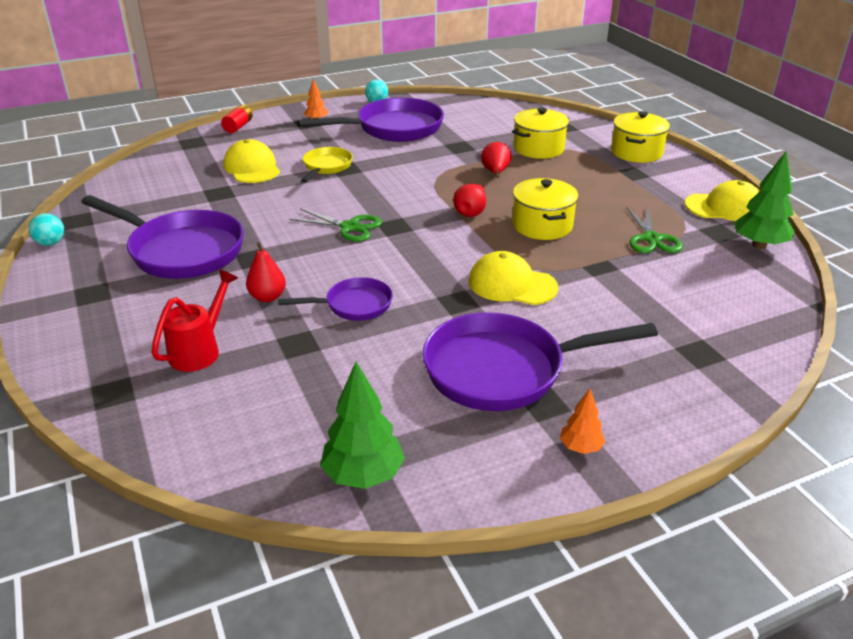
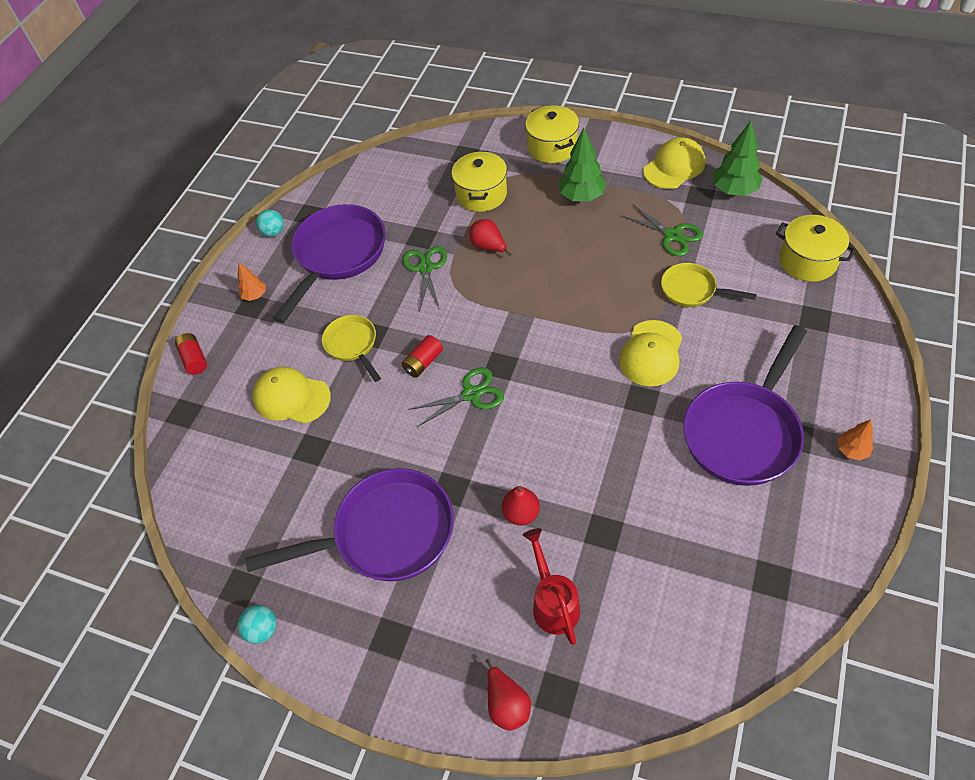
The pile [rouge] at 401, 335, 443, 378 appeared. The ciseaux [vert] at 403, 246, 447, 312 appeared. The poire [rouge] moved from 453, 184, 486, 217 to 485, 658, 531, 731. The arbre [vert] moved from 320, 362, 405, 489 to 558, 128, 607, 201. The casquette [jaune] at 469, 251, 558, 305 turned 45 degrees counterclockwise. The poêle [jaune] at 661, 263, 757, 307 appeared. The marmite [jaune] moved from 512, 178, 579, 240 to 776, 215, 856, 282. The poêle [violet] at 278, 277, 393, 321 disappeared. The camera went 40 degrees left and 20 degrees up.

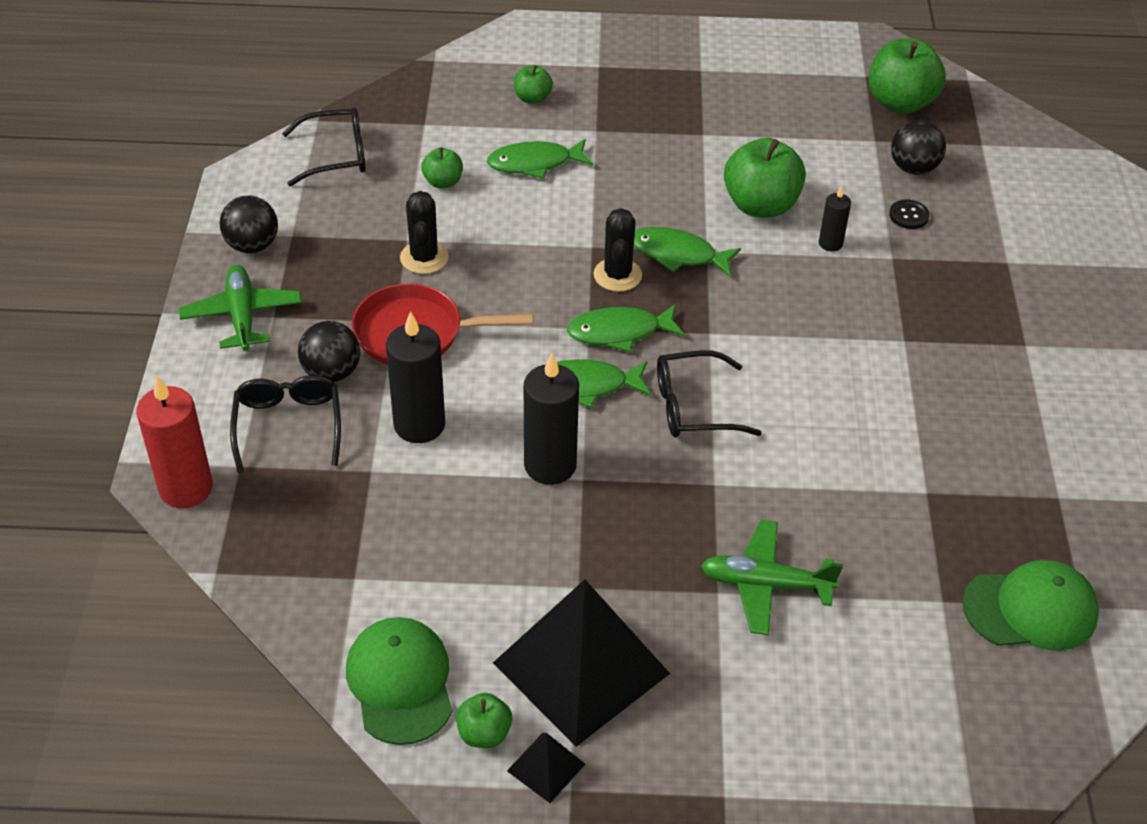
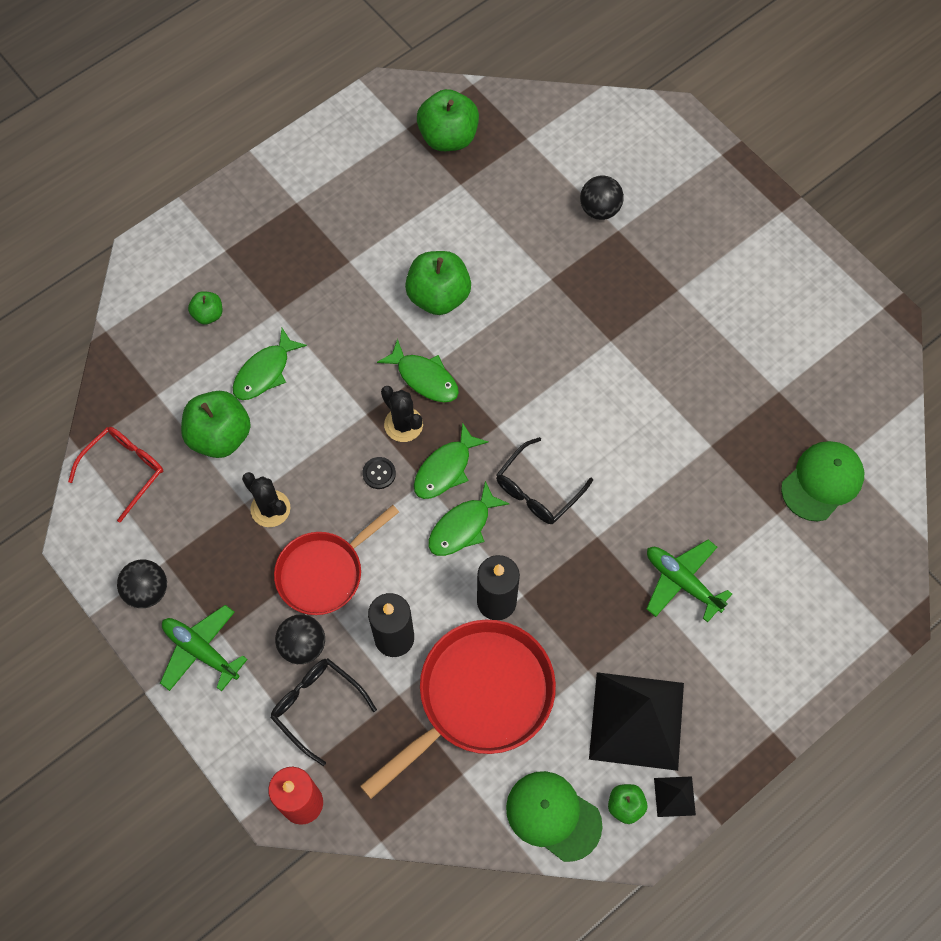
The lunettes [noir] at 282, 107, 366, 186 became the lunettes [rouge] at 68, 427, 163, 523. The pomme [vert] at 421, 147, 463, 189 changed to 1.93 times the size. The poêle [rouge] at 360, 620, 556, 799 appeared. The bouton [noir] moved from 889, 200, 929, 229 to 363, 457, 396, 489. The poisson [vert] at 634, 227, 741, 277 turned 120 degrees counterclockwise. The balle [noir] moved from 891, 120, 946, 175 to 580, 175, 624, 220. The avion [vert] at 701, 520, 843, 635 turned 75 degrees clockwise. The bougie [noir] at 819, 186, 851, 251 disappeared. The camera went 40 degrees left and 20 degrees up.

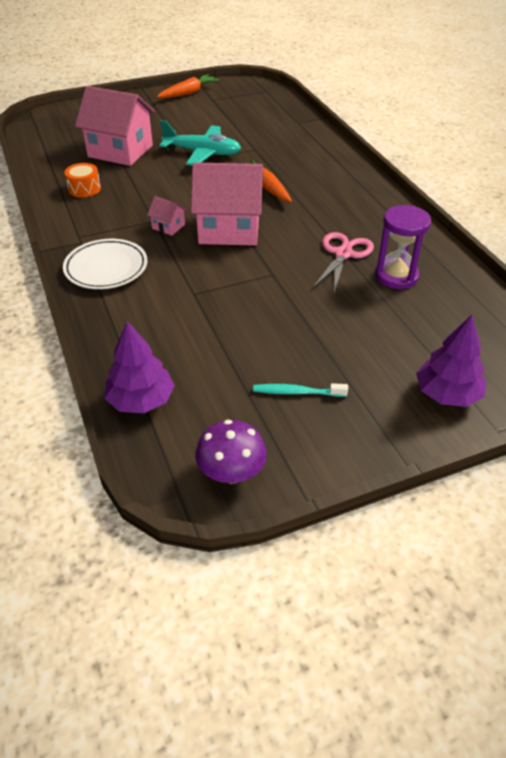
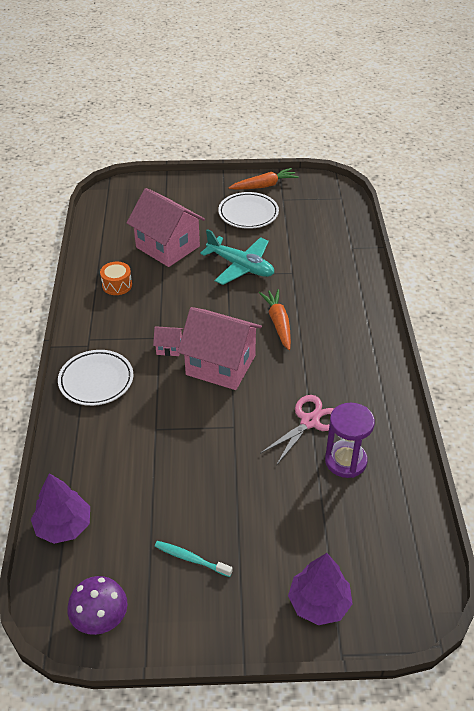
The maison [rose] at 147, 196, 187, 236 turned 45 degrees counterclockwise. The assiette [blanc] at 218, 192, 279, 229 appeared. The camera went 20 degrees right and 0 degrees up.

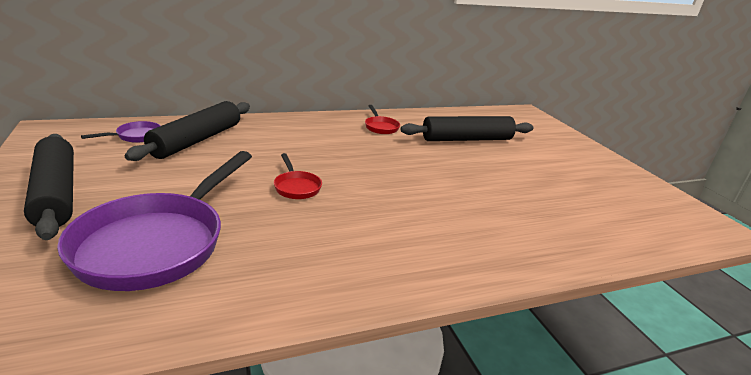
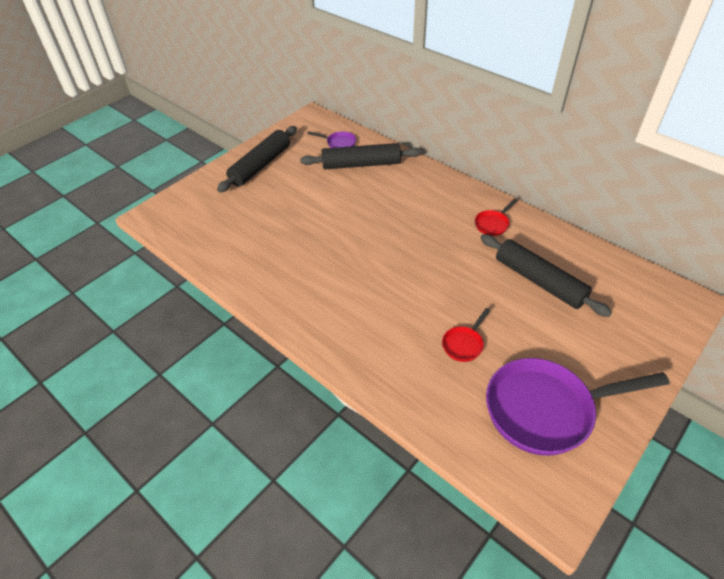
The poêle [rouge] moved from 274, 153, 322, 199 to 442, 308, 490, 362. The poêle [violet] moved from 57, 151, 252, 291 to 486, 358, 670, 456. The camera went 65 degrees right and 20 degrees up.

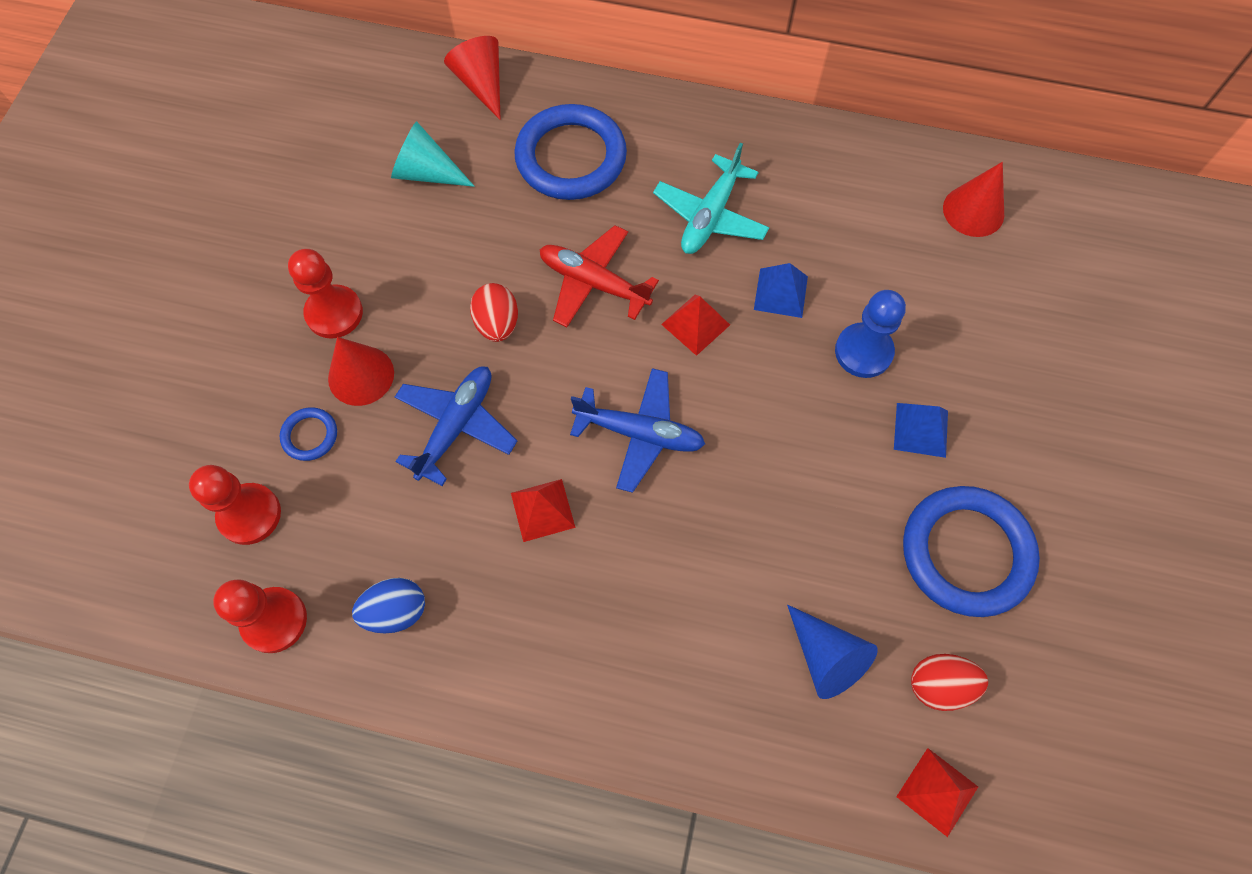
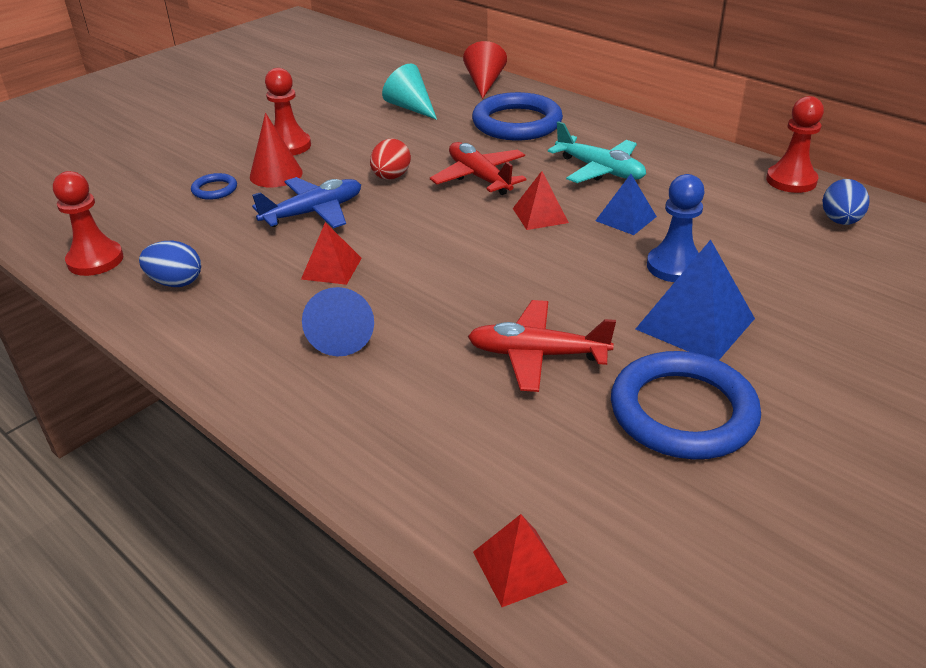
The cône [bleu] moved from 787, 605, 878, 699 to 302, 287, 374, 357. The avion [rouge] at 468, 300, 616, 392 appeared. The avion [turquoise] at 653, 142, 769, 254 turned 105 degrees counterclockwise. The pyramide [bleu] at 894, 403, 948, 458 changed to 1.65 times the size. The pion [rouge] moved from 189, 465, 281, 545 to 766, 96, 824, 193. The cône [rouge] at 943, 162, 1004, 237 was replaced by the œuf [bleu] at 822, 179, 869, 225. The avion [bleu] at 570, 368, 705, 493 disappeared. The œuf [rouge] at 911, 654, 988, 711 disappeared. The camera went 30 degrees right and 30 degrees down.

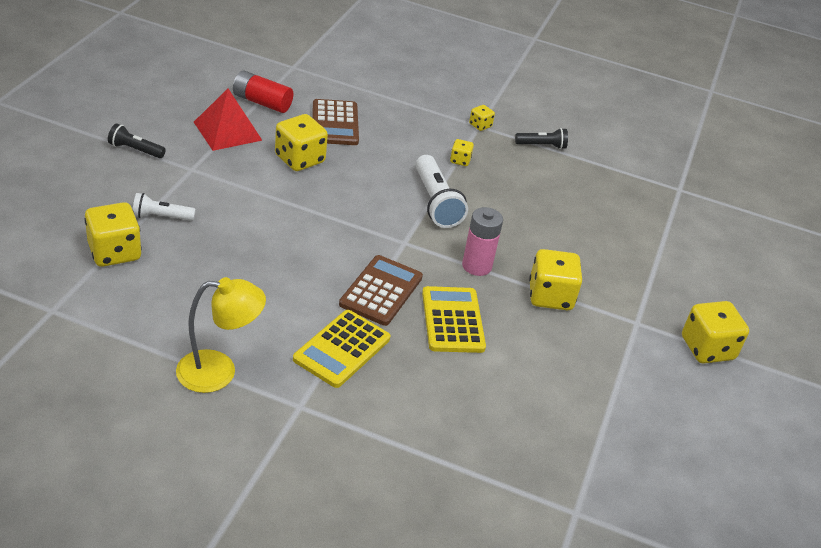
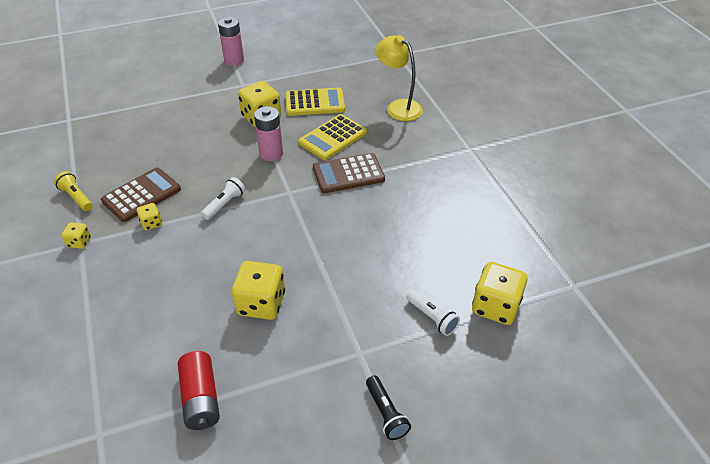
The lampe de poche [noir] at 515, 128, 568, 149 became the lampe de poche [jaune] at 54, 171, 92, 211. The calculatrice [marron] moved from 313, 99, 359, 145 to 101, 168, 181, 222. The lampe de poche [blanc] at 415, 155, 468, 228 changed to 0.59 times the size. The dé [jaune] at 682, 301, 749, 364 was replaced by the pile [rose] at 218, 17, 244, 66. The calculatrice [jaune] moved from 293, 310, 390, 388 to 285, 88, 345, 116. The lampe [jaune] moved from 176, 277, 266, 393 to 376, 35, 423, 121. The pyramide [rouge] at 194, 89, 262, 151 disappeared. The camera went 125 degrees left and 5 degrees up.

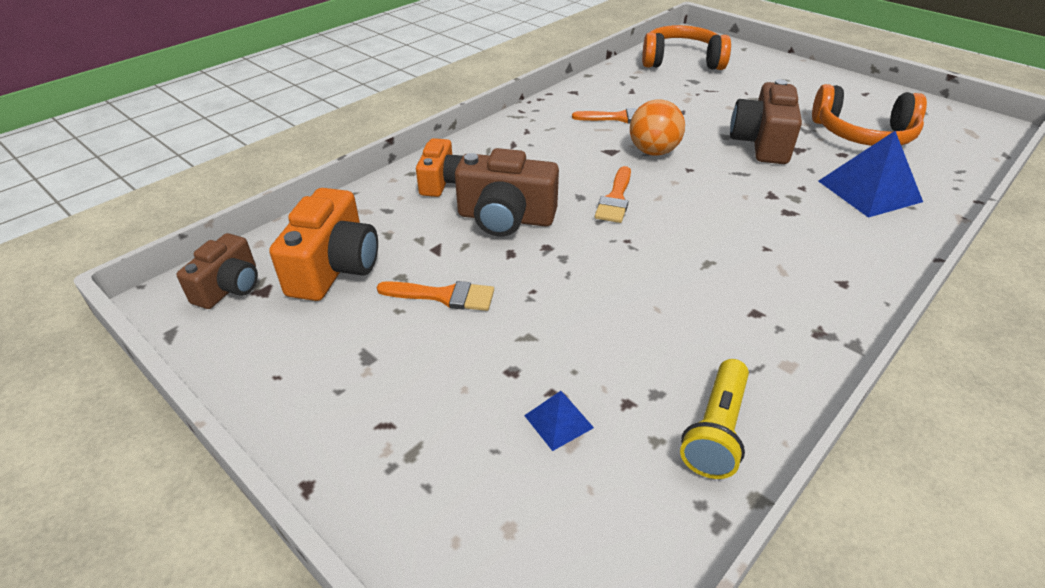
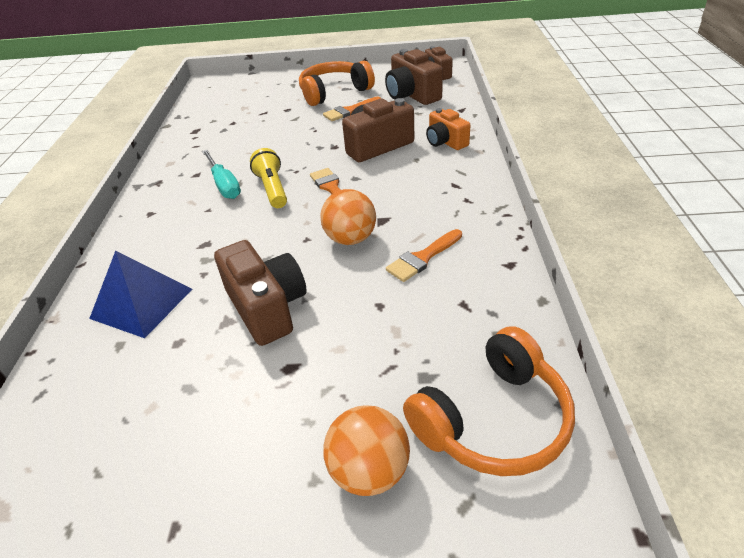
The tournevis [turquoise] at 202, 150, 241, 199 appeared. The lampe de poche [jaune] moved from 680, 359, 749, 479 to 250, 148, 287, 208. The casque audio [orange] moved from 812, 84, 927, 146 to 299, 61, 375, 106. The balle [orange] at 323, 405, 410, 496 appeared. The appareil photo [orange] at 269, 188, 378, 301 became the appareil photo [marron] at 385, 49, 443, 105. The pyramide [bleu] at 524, 391, 594, 451 disappeared. The camera went 140 degrees right and 0 degrees up.

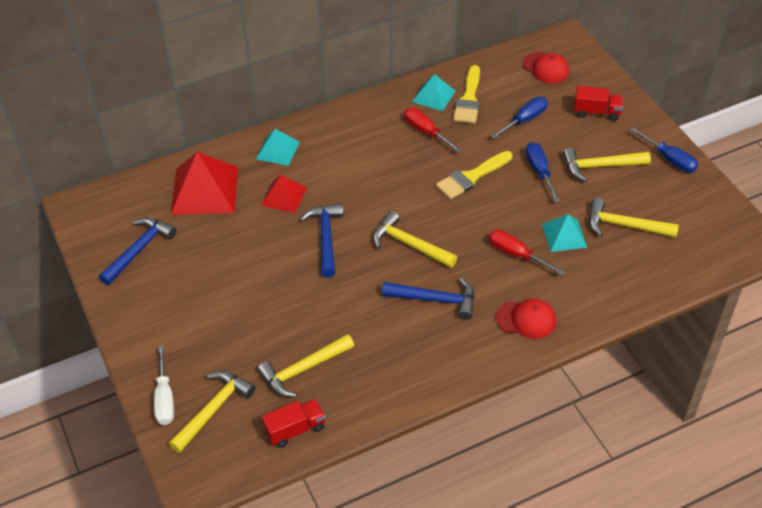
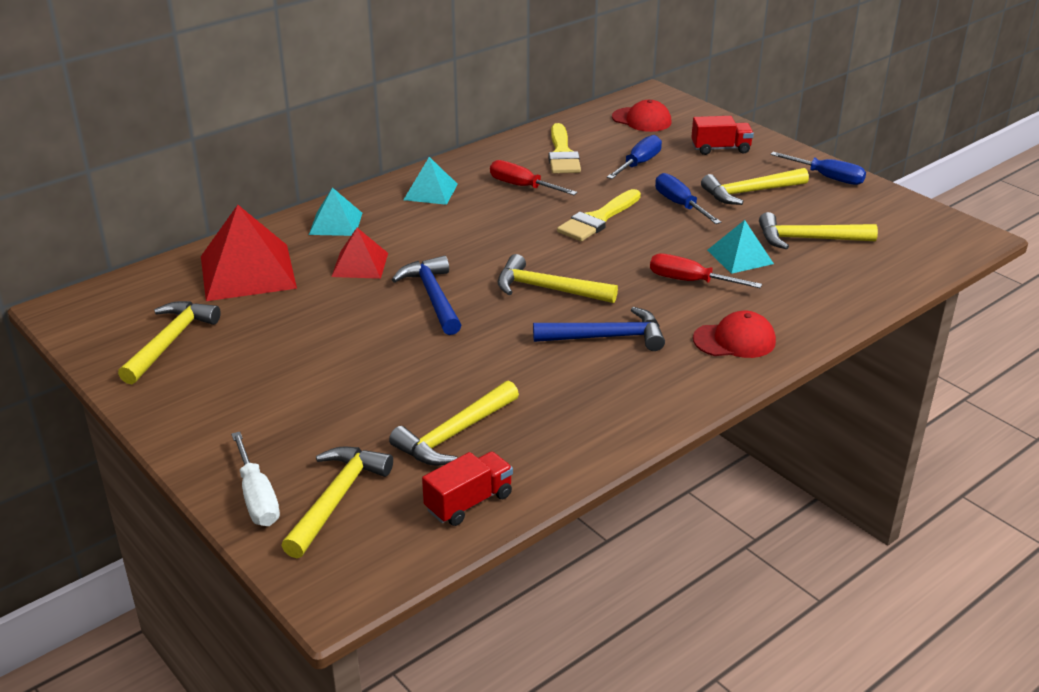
The marteau [bleu] at 99, 217, 177, 285 became the marteau [jaune] at 118, 301, 221, 384. The pyramide [turquoise] moved from 412, 74, 456, 111 to 403, 157, 458, 205. The camera went 15 degrees left and 15 degrees down.

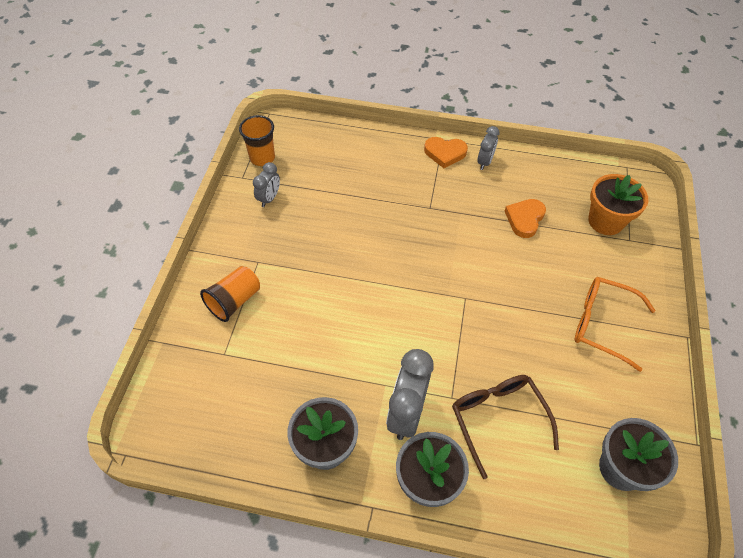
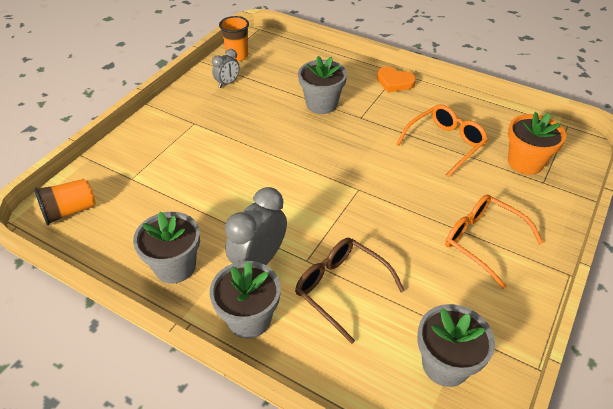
The gobelet [orange] moved from 200, 266, 260, 322 to 34, 179, 96, 225. The lunettes [marron] at 452, 375, 559, 479 turned 45 degrees counterclockwise. The pot de fleurs [gris] at 298, 56, 347, 114 appeared. The cœur [orange] at 505, 199, 546, 238 was replaced by the lunettes [orange] at 396, 105, 488, 178. The réveil [gris] at 477, 126, 500, 170 disappeared. The camera went 20 degrees right and 10 degrees down.

